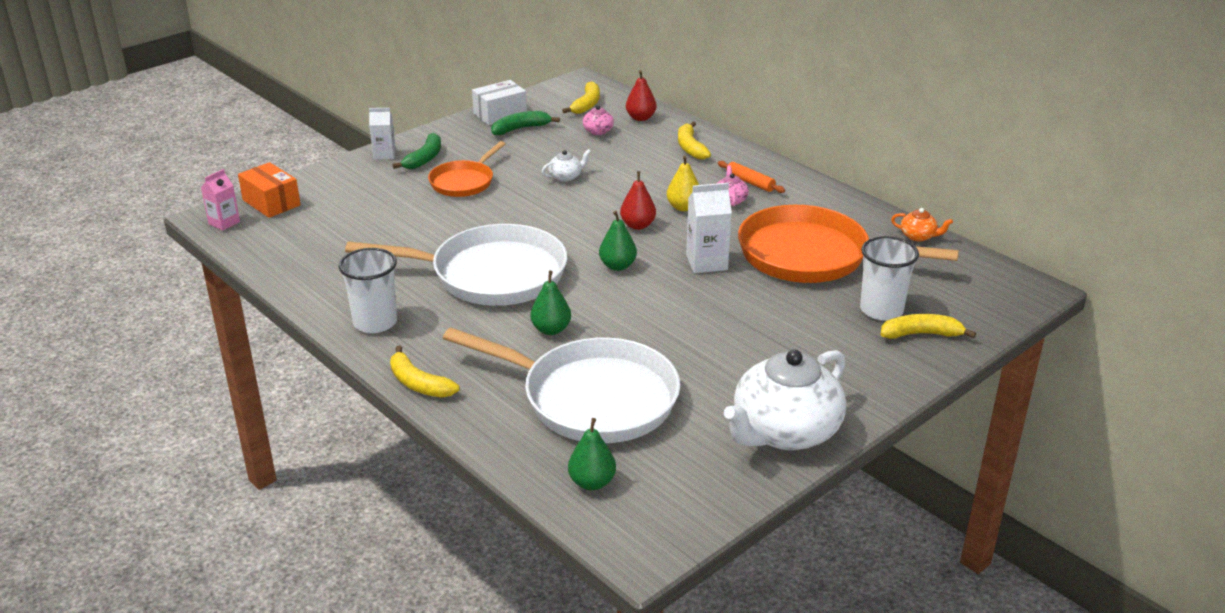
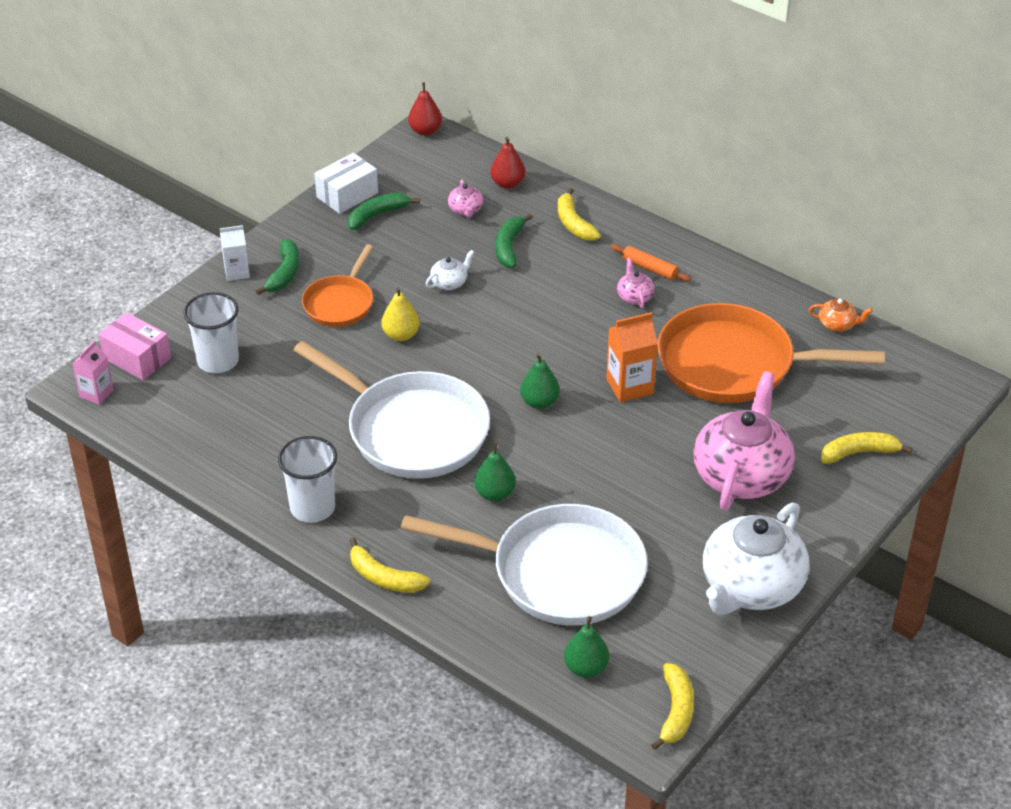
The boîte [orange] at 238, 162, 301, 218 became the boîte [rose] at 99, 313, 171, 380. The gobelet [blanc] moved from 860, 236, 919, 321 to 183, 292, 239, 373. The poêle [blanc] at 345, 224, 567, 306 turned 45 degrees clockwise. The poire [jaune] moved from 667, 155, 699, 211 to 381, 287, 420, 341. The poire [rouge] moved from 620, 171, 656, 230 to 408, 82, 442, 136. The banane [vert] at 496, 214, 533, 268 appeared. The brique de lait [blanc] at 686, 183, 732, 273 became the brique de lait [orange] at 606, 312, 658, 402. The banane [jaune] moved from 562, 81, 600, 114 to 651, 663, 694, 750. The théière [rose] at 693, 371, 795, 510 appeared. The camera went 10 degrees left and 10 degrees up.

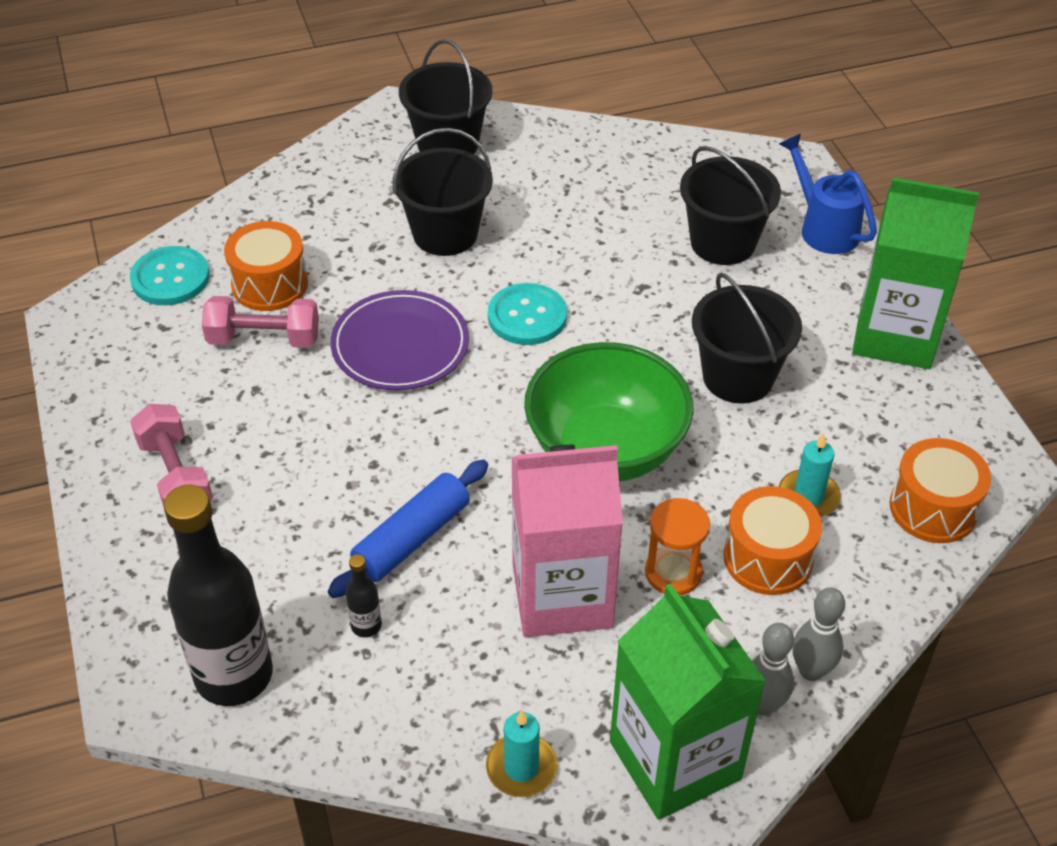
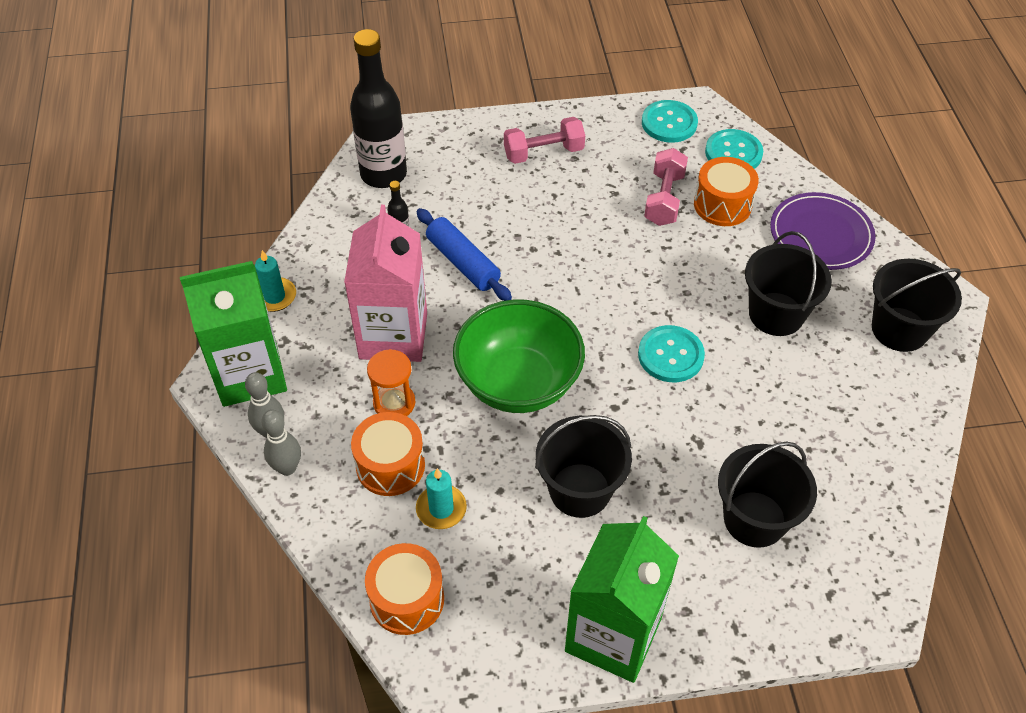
The bouton [turquoise] at 642, 100, 698, 143 appeared. The assiette [violet] moved from 330, 290, 469, 390 to 770, 192, 876, 270. The arrosoir [bleu] at 779, 134, 877, 254 disappeared. The camera went 100 degrees right and 5 degrees up.

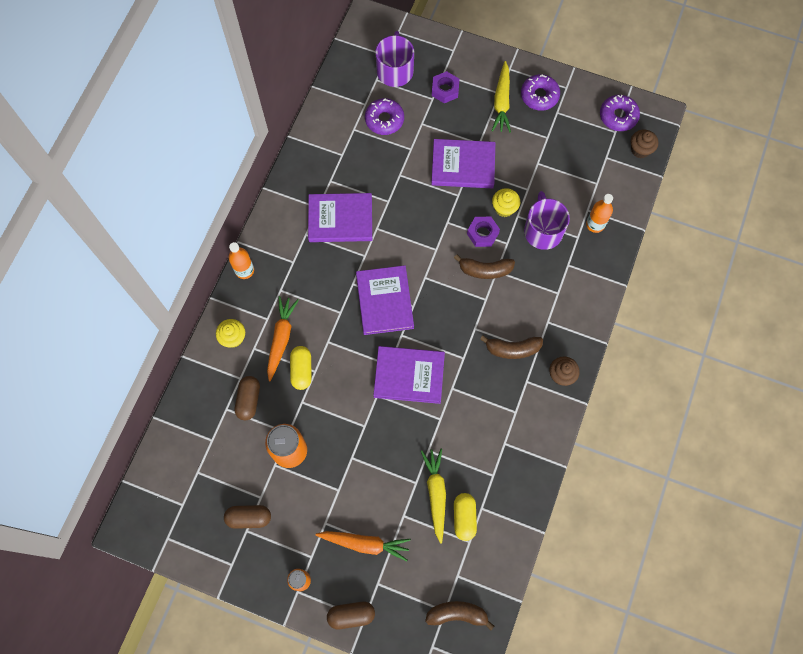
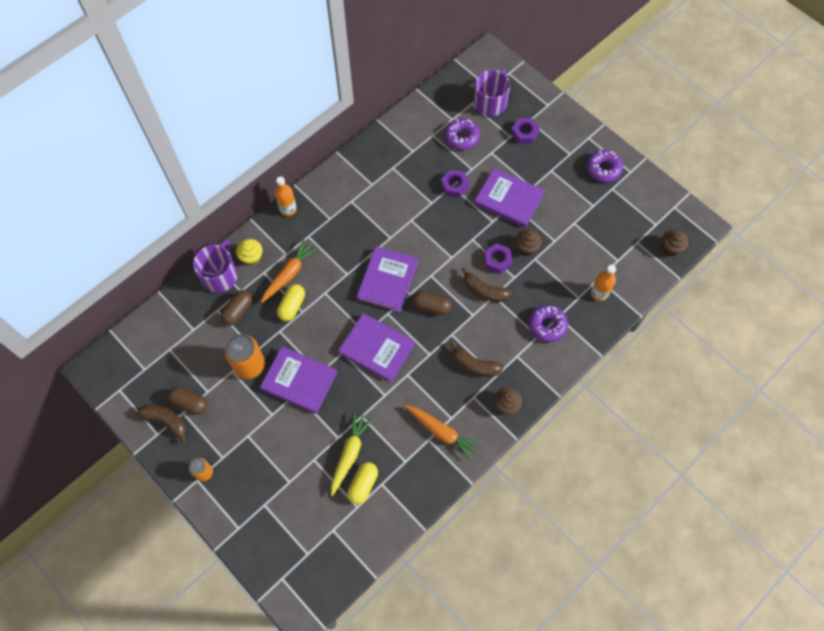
The banane [marron] moved from 425, 601, 494, 630 to 136, 404, 187, 443. The tasse [violet] moved from 524, 191, 570, 250 to 193, 240, 237, 293. The livre [violet] moved from 308, 193, 372, 242 to 260, 346, 338, 414. The carotte [orange] moved from 316, 531, 411, 561 to 405, 405, 481, 461. The gélule [marron] moved from 327, 602, 375, 629 to 412, 291, 452, 315. The écrou [violet] at 441, 169, 469, 198 appeared. The muffin [jaune] at 492, 188, 520, 217 became the muffin [marron] at 515, 229, 542, 256. The beignet [violet] moved from 600, 95, 640, 131 to 528, 305, 568, 342. The carotte [jaune] at 492, 61, 511, 133 disappeared. The camera went 25 degrees right and 5 degrees down.

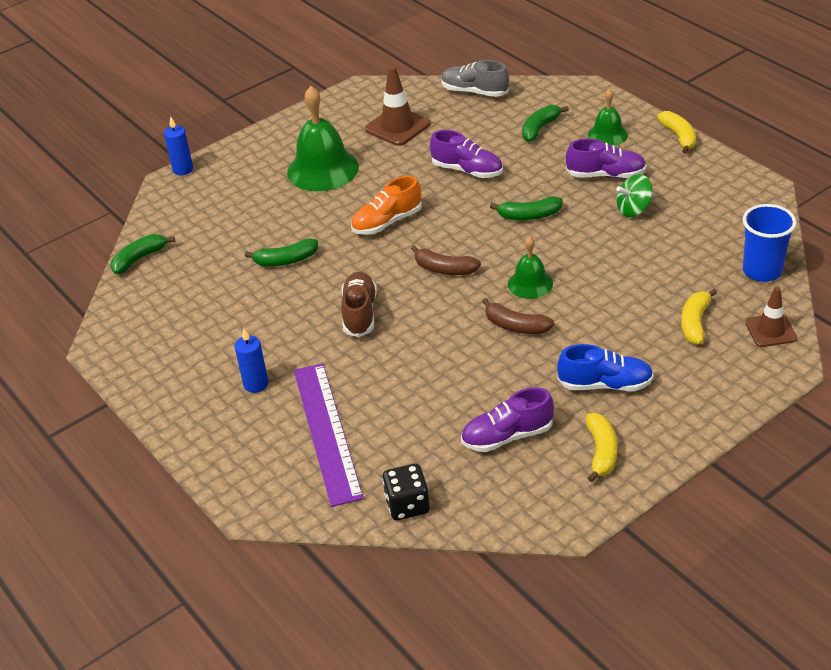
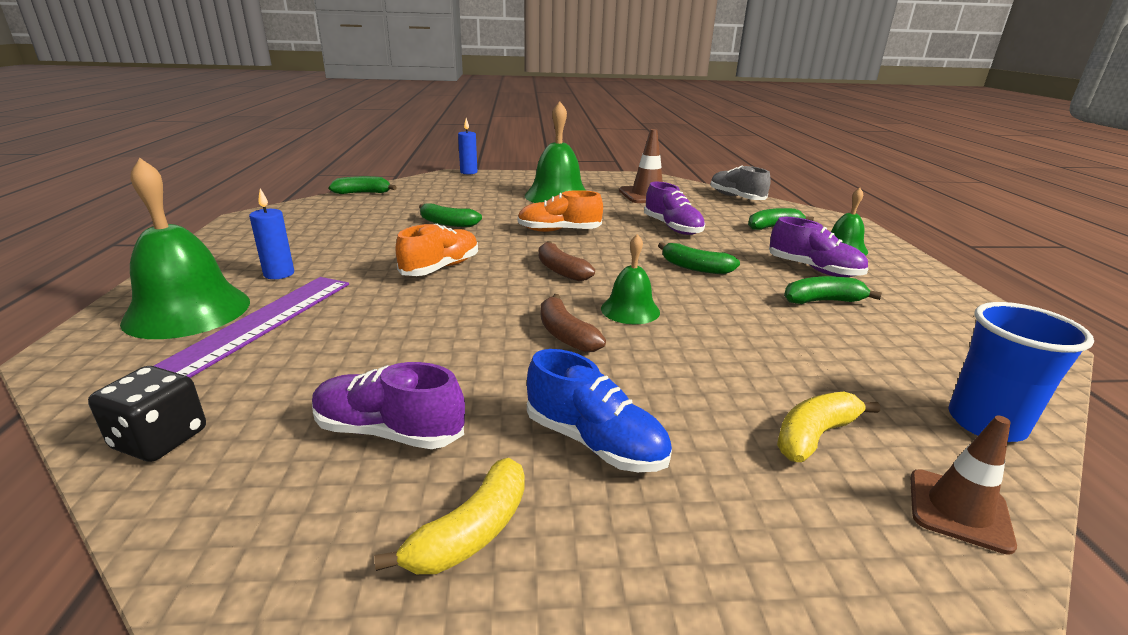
The cloche [vert] at 120, 158, 250, 339 appeared. The chaussure [marron] at 341, 272, 377, 337 became the chaussure [orange] at 395, 224, 478, 276. The toupie [vert] at 616, 174, 653, 217 was replaced by the banane [vert] at 784, 276, 882, 304. The banane [jaune] at 657, 111, 696, 154 disappeared. The camera went 30 degrees right and 15 degrees down.

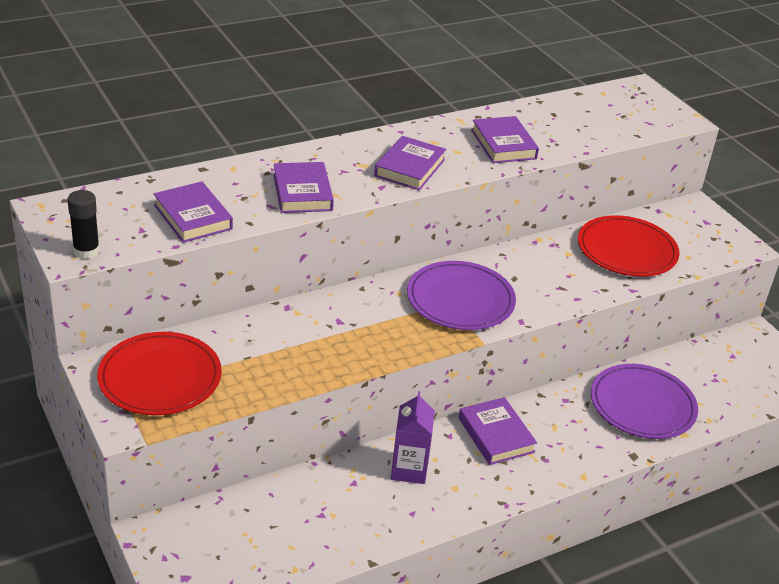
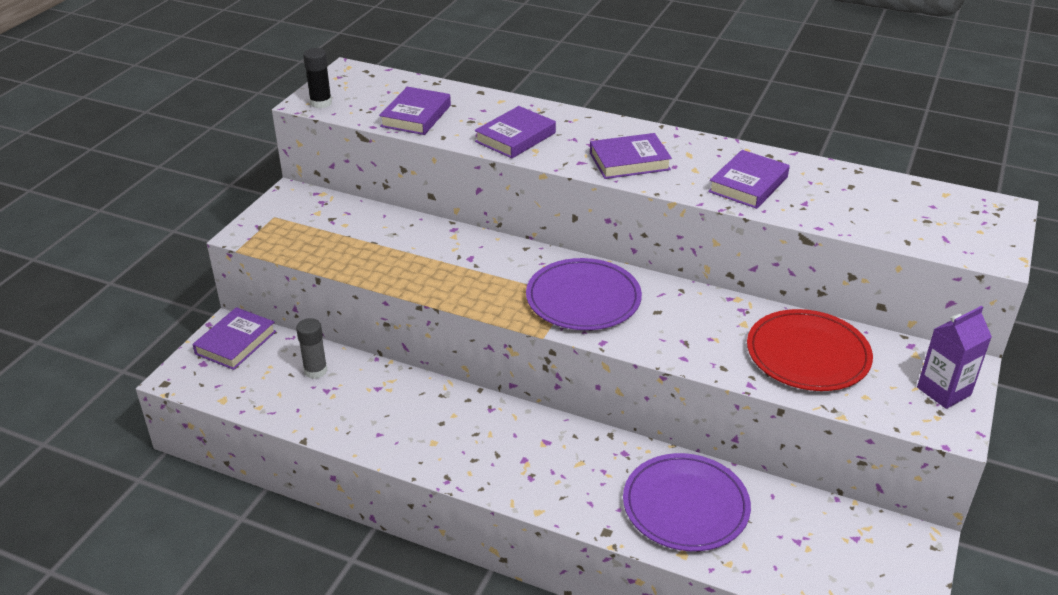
The livre [violet] moved from 459, 397, 537, 465 to 192, 307, 276, 370. The bâton de colle [gris] at 296, 318, 328, 379 appeared. The brique de lait [violet] moved from 391, 391, 435, 484 to 917, 306, 992, 409. The assiette [rouge] at 97, 332, 222, 415 disappeared. The camera went 55 degrees right and 0 degrees up.

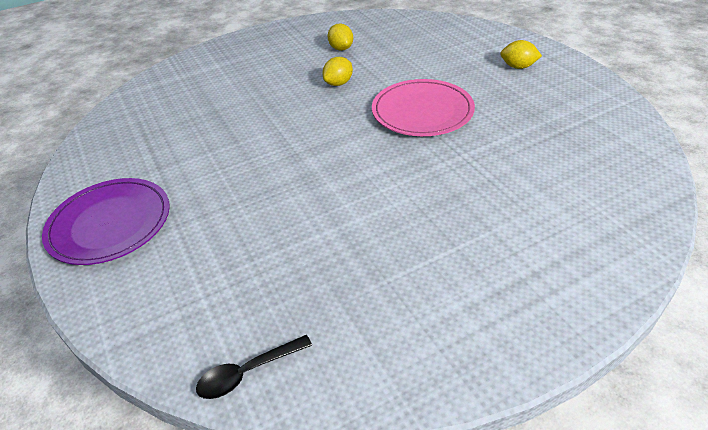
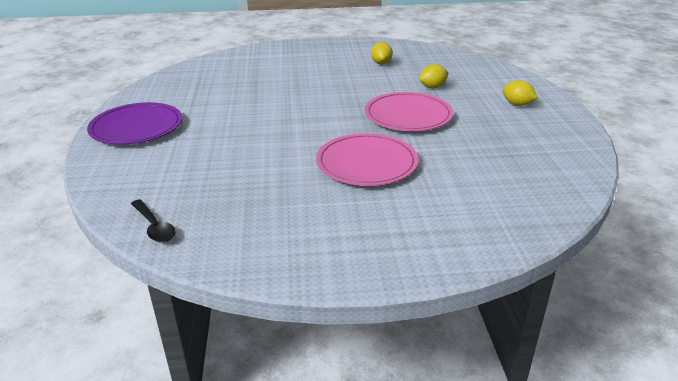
The cuillère [noir] at 196, 335, 312, 399 turned 120 degrees counterclockwise. The assiette [rose] at 316, 133, 418, 186 appeared. The citron [jaune] moved from 322, 57, 353, 86 to 419, 64, 449, 88. The camera went 20 degrees right and 10 degrees down.

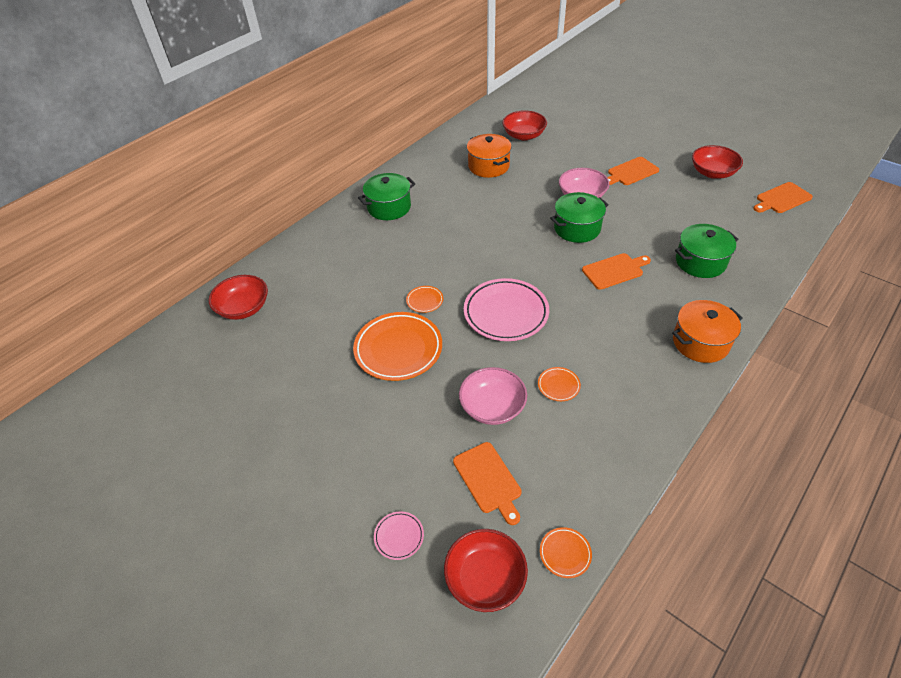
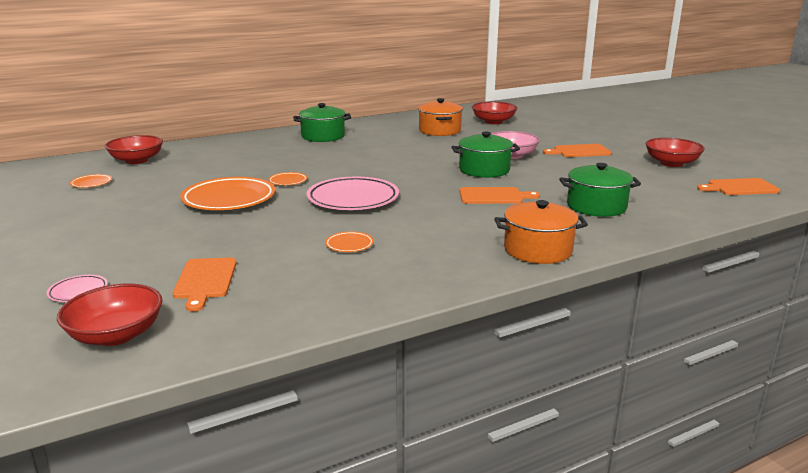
The assiette [orange] moved from 540, 527, 592, 578 to 70, 174, 112, 188. The bol [rose] at 459, 367, 527, 425 disappeared. The camera went 20 degrees right and 25 degrees down.

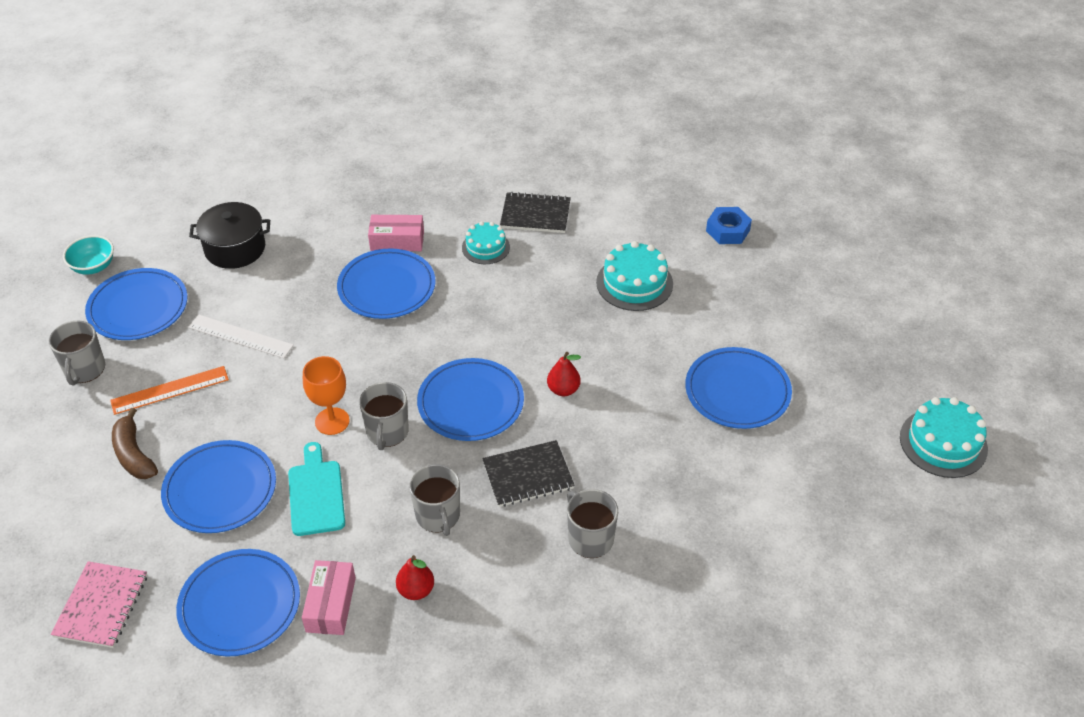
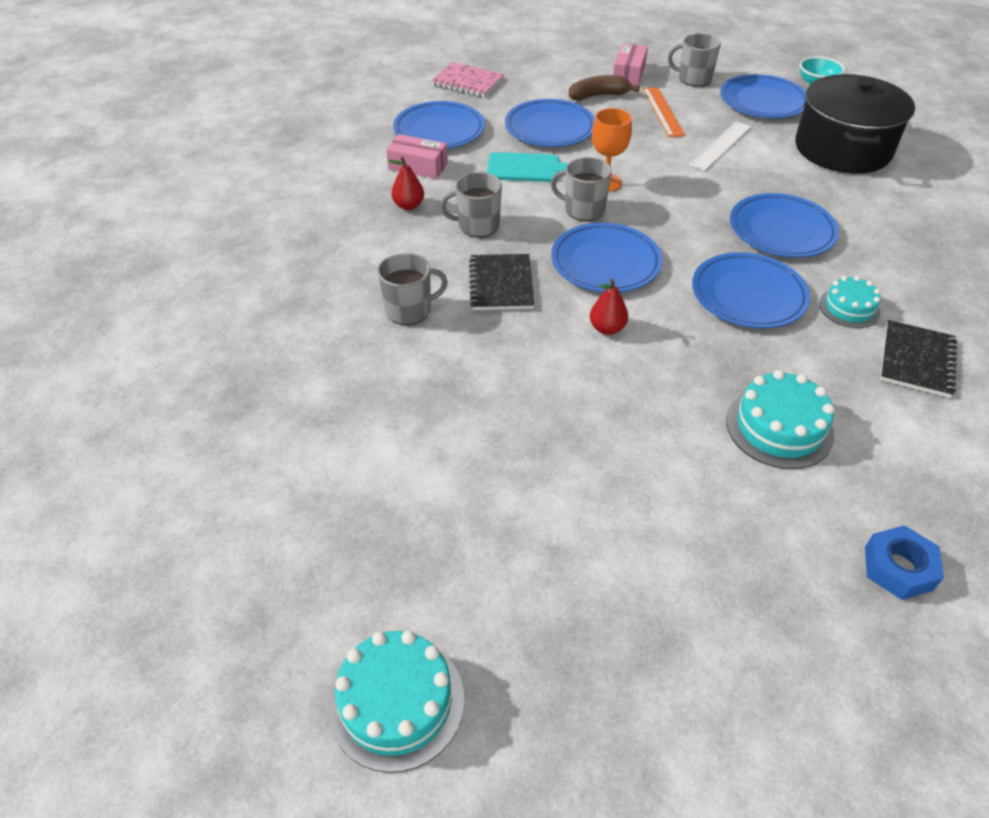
The boîte [rose] moved from 368, 215, 424, 251 to 613, 43, 648, 86. The assiette [bleu] moved from 685, 347, 792, 429 to 692, 252, 810, 328. The marmite [noir] at 189, 202, 270, 269 changed to 1.58 times the size. The camera went 105 degrees right and 0 degrees up.

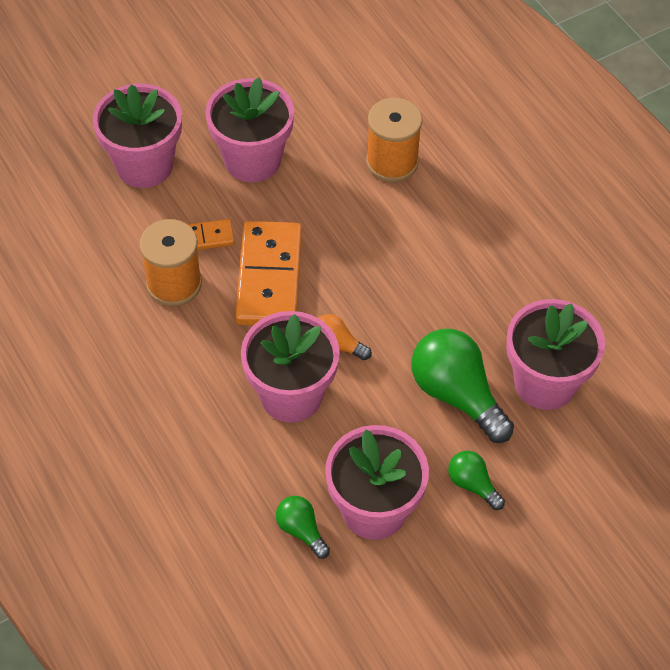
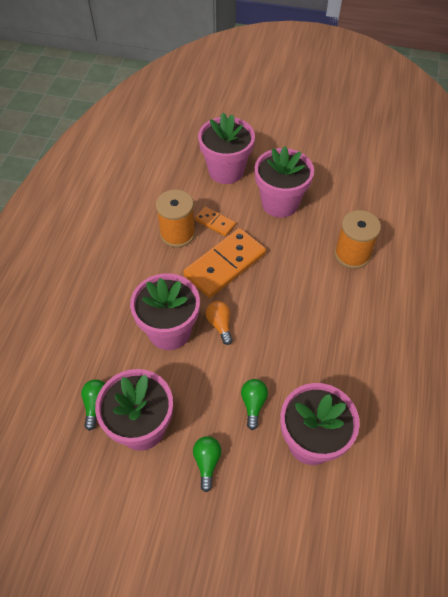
The ampoule [vert] at 411, 329, 514, 443 changed to 0.52 times the size. The camera went 45 degrees right and 0 degrees up.

